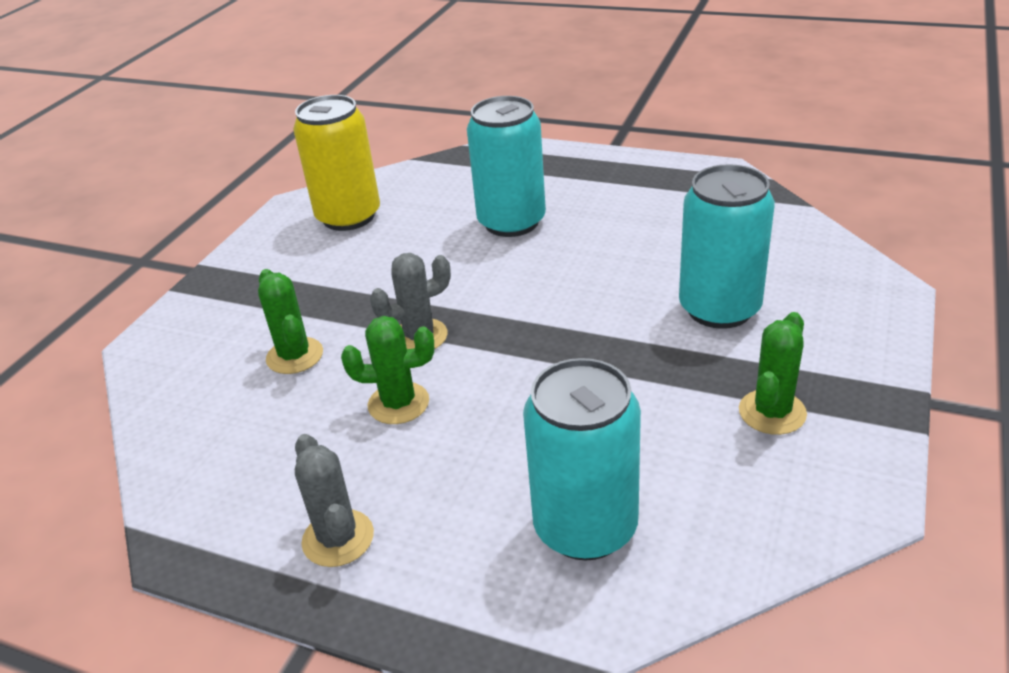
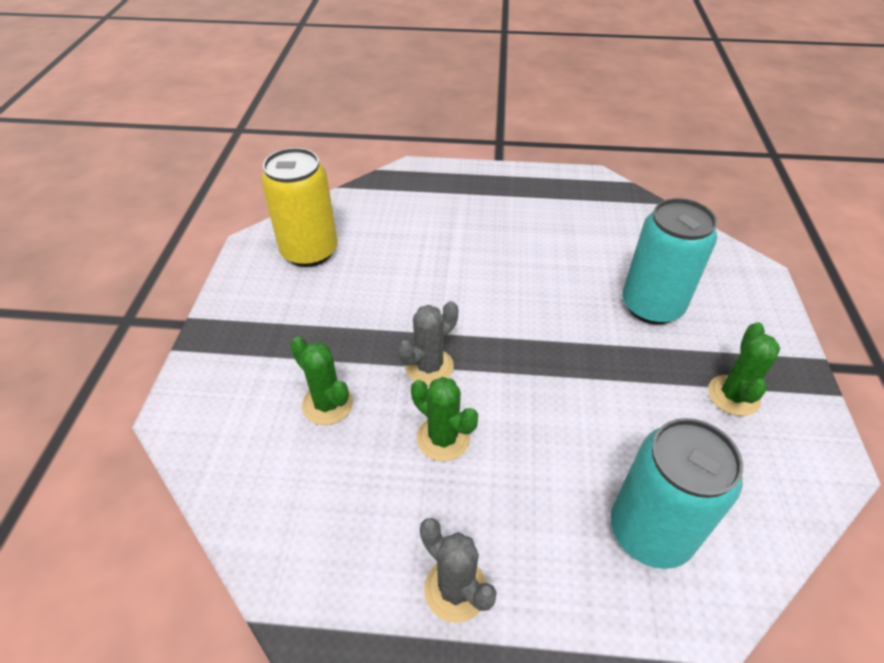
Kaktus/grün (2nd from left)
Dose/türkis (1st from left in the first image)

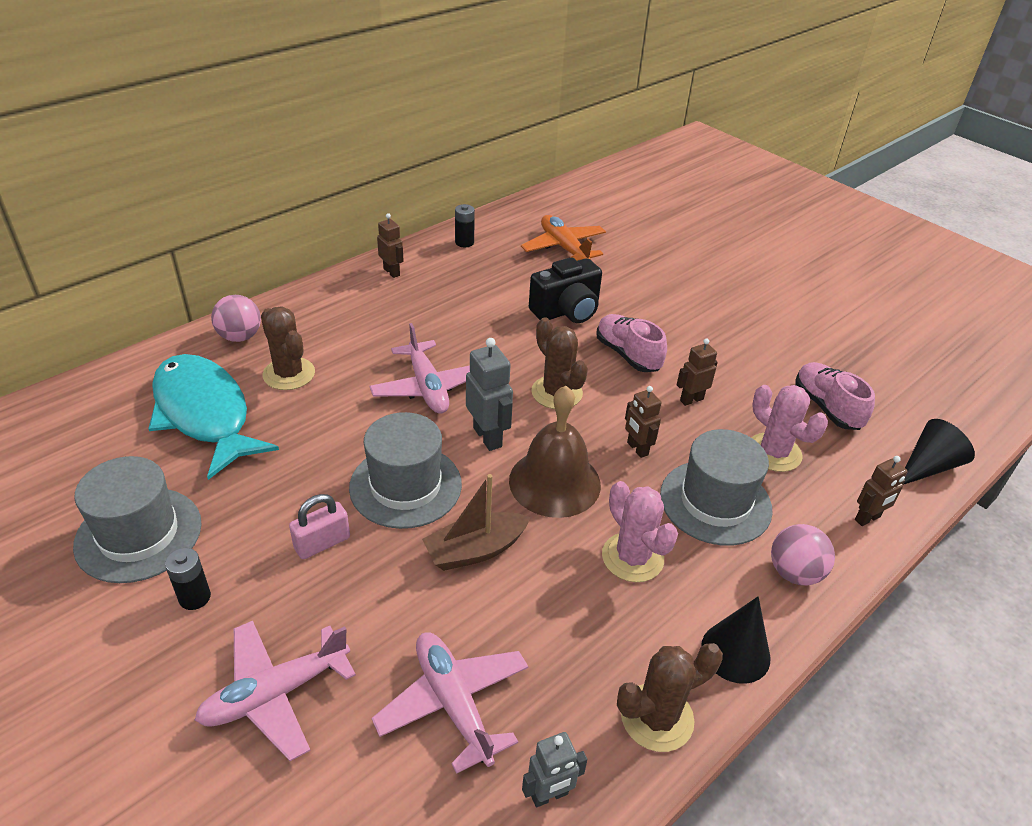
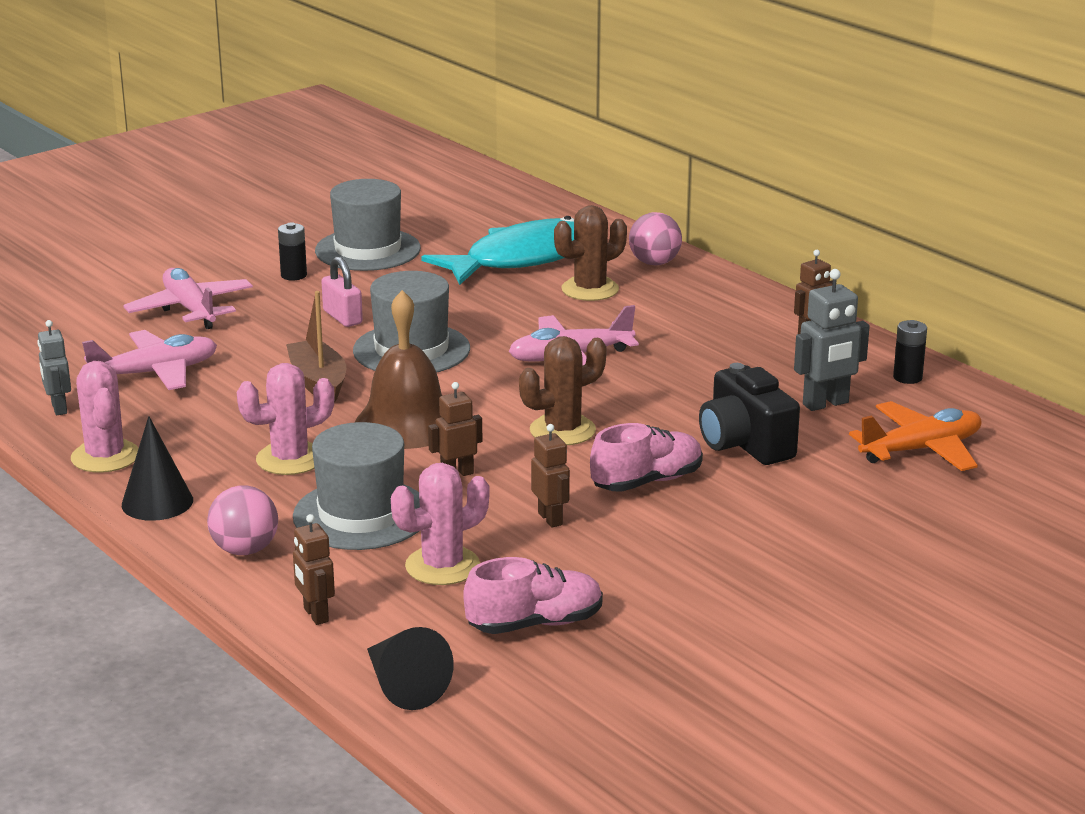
Kaktus/rosa (1st from left)
Roboter/grau (2nd from left)

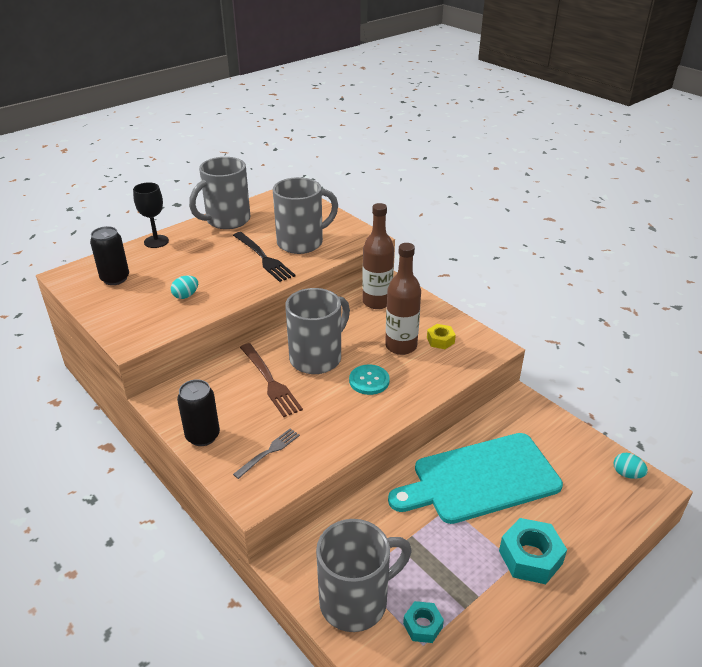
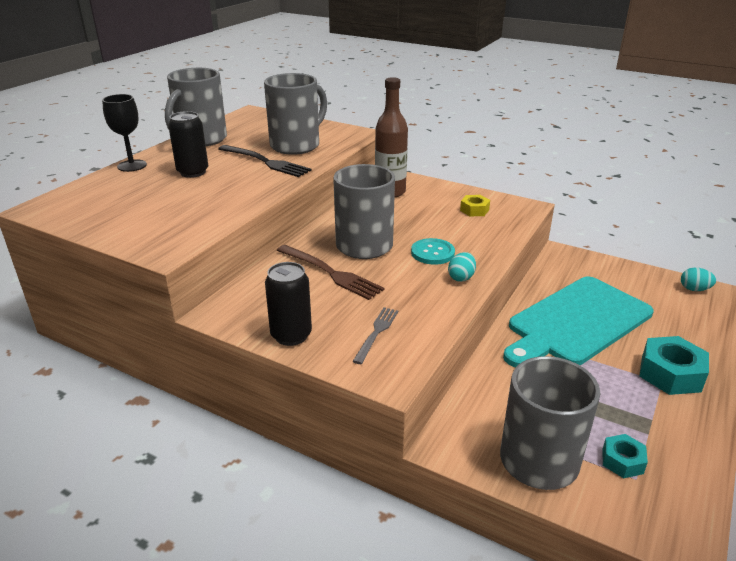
Dose/schwarz (1st from left)
Ei/türkis (1st from left)
Flasche/braun (2nd from left in the first image)

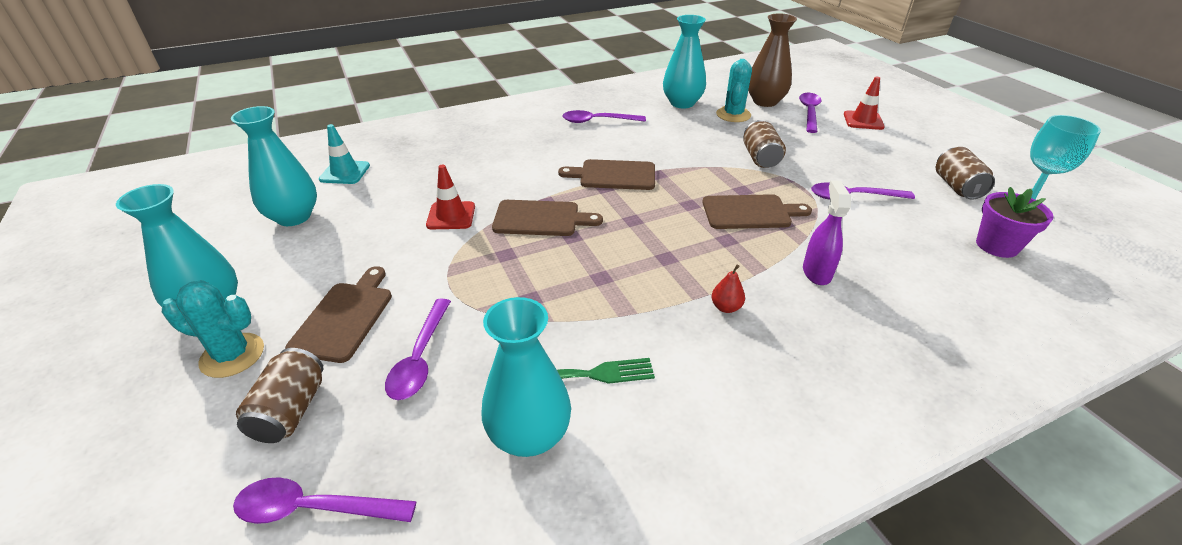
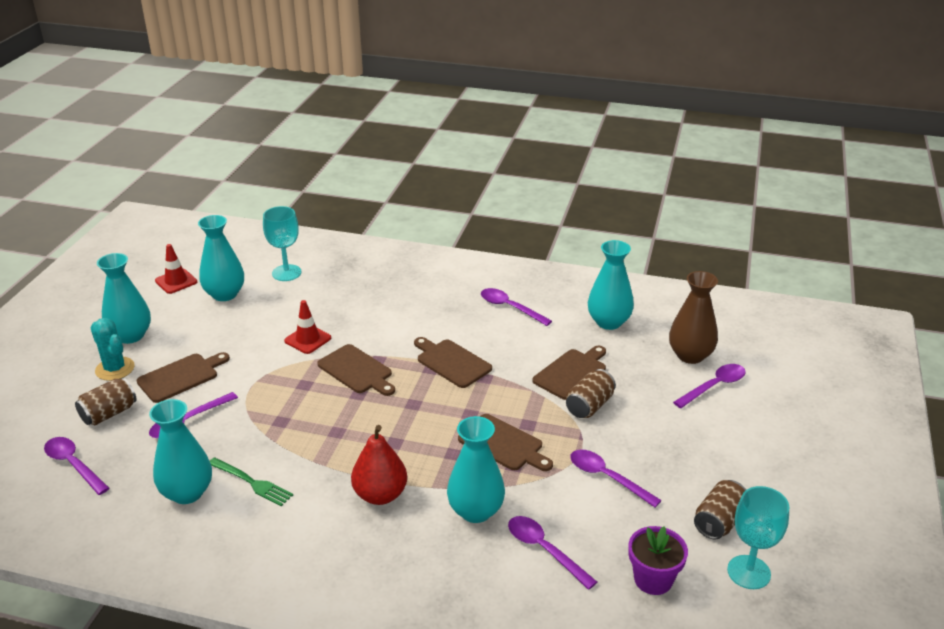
Leitkegel/rot (1st from left)
Kelch/türkis (1st from left)
Birne/rot
Vase/türkis (4th from left)
Löffel/lila (4th from left)
Schneidebrett/braun (5th from left)
Kaktus/türkis (2nd from left in the first image)

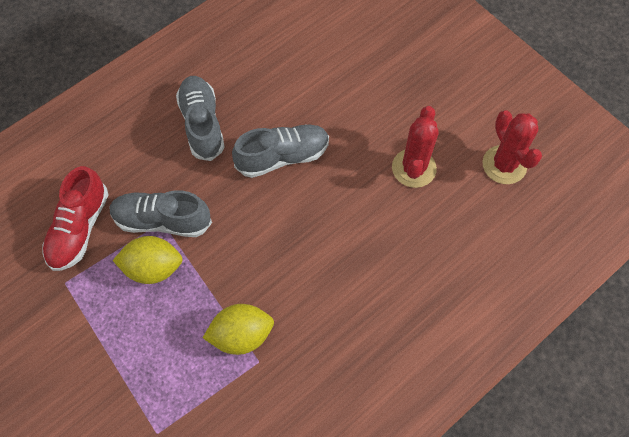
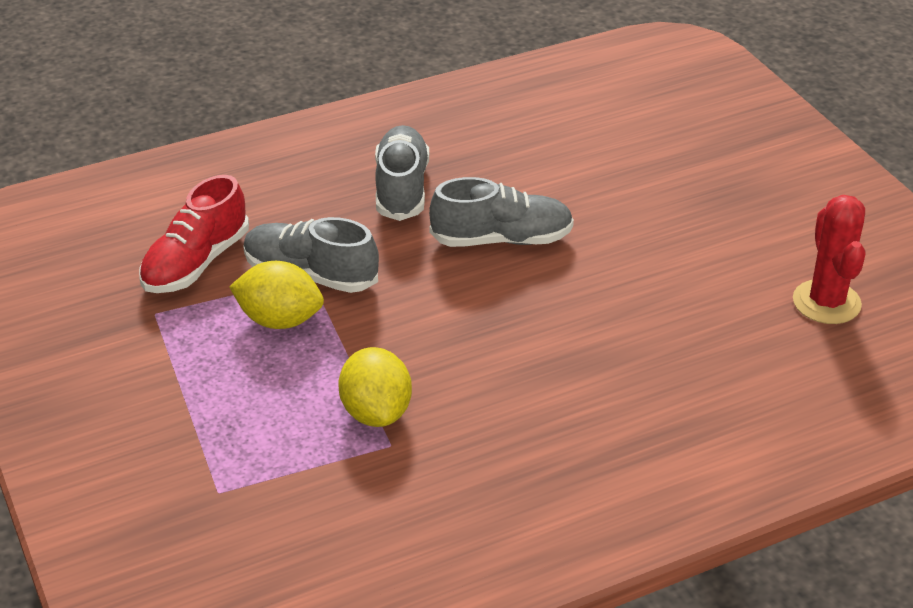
Zitrone/gelb (2nd from left)
Kaktus/rot (1st from left in the first image)

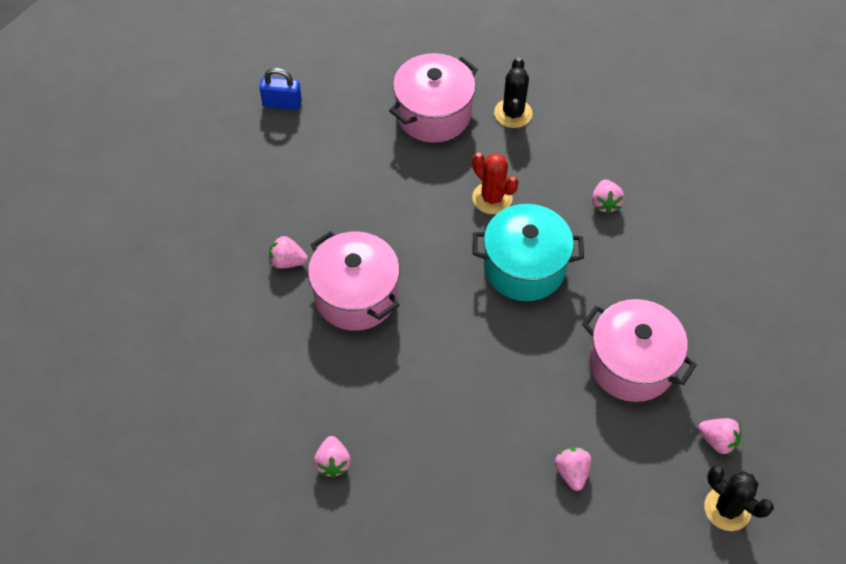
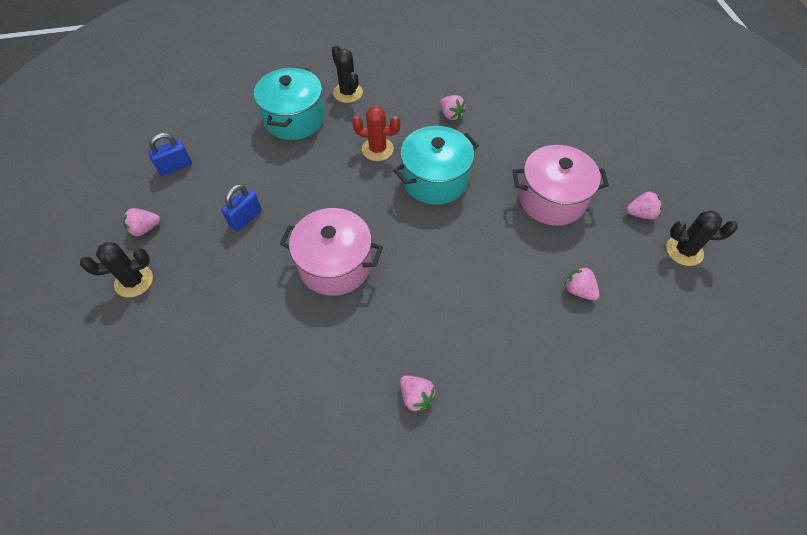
Kaktus/schwarz (1st from left)
Erdbeere/rosa (1st from left)
Vorhängeschloss/blau (2nd from left)
Kochtopf/türkis (1st from left)

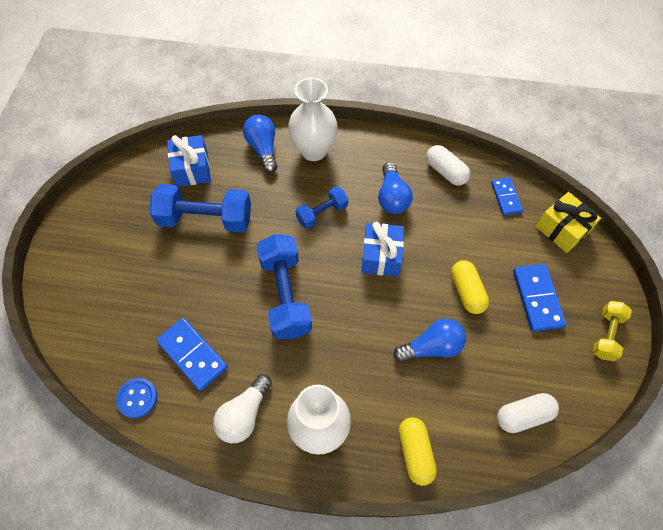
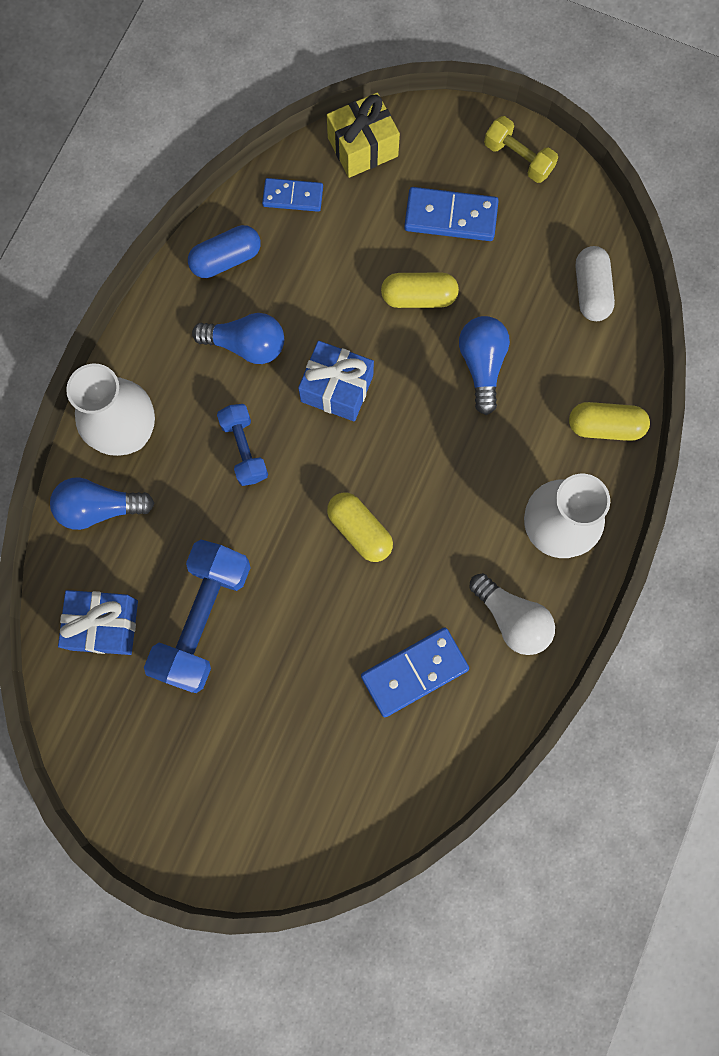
Kapsel/blau
Kapsel/gelb (1st from left)
Knopf/blau

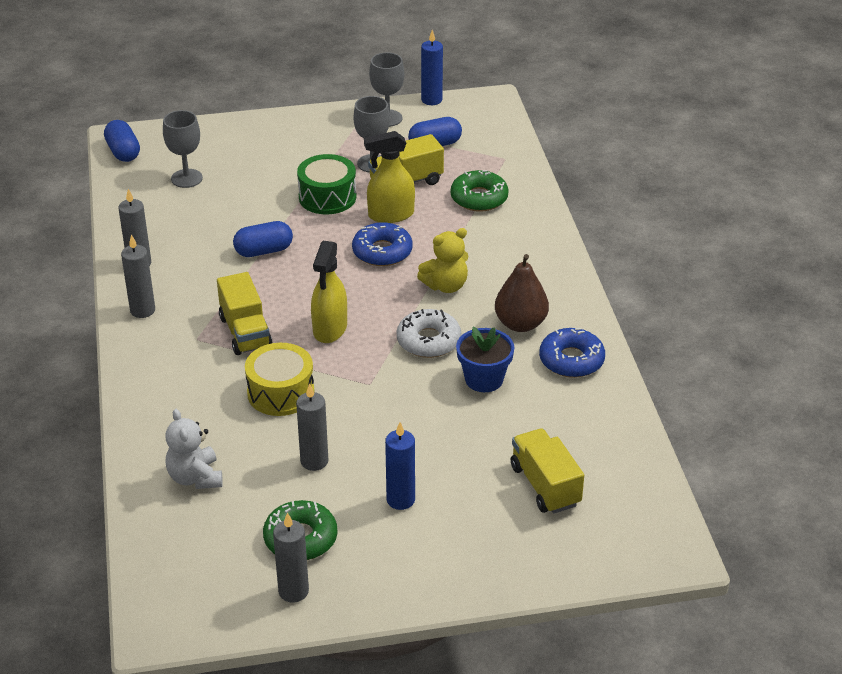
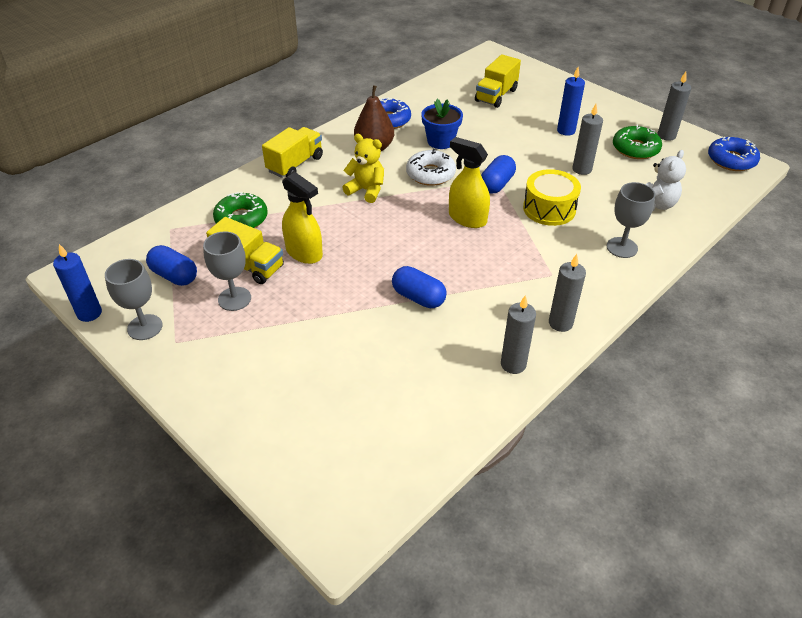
Lastwagen/gelb (2nd from left)
Sprühflasche/gelb (2nd from left)
Kapsel/blau (3rd from left)
Kelch/grau (3rd from left)
Donut/blau (2nd from left)
Trommel/grün

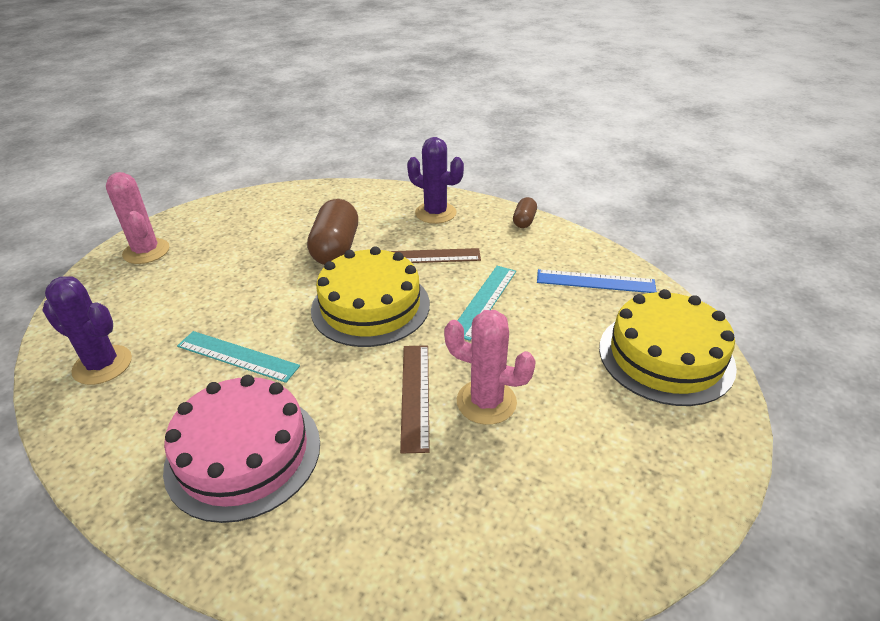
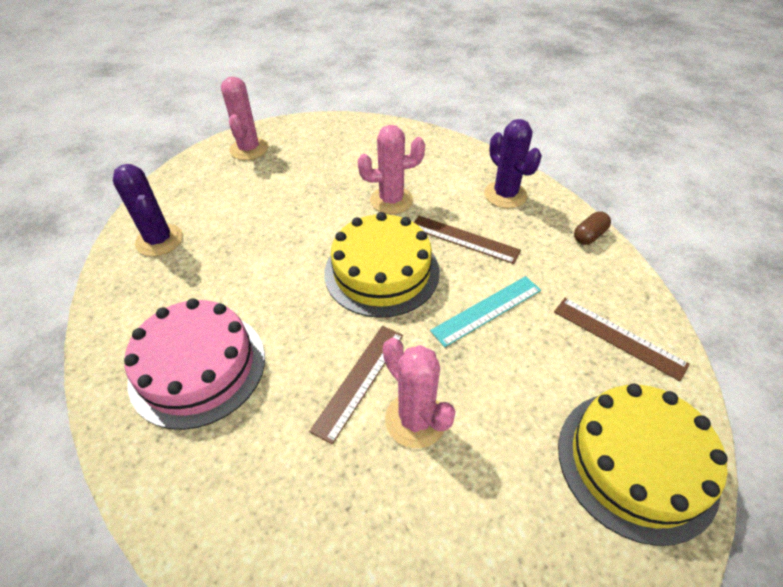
Kaktus/rosa (2nd from left)
Lineal/braun (3rd from left)
Lineal/türkis (1st from left in the first image)

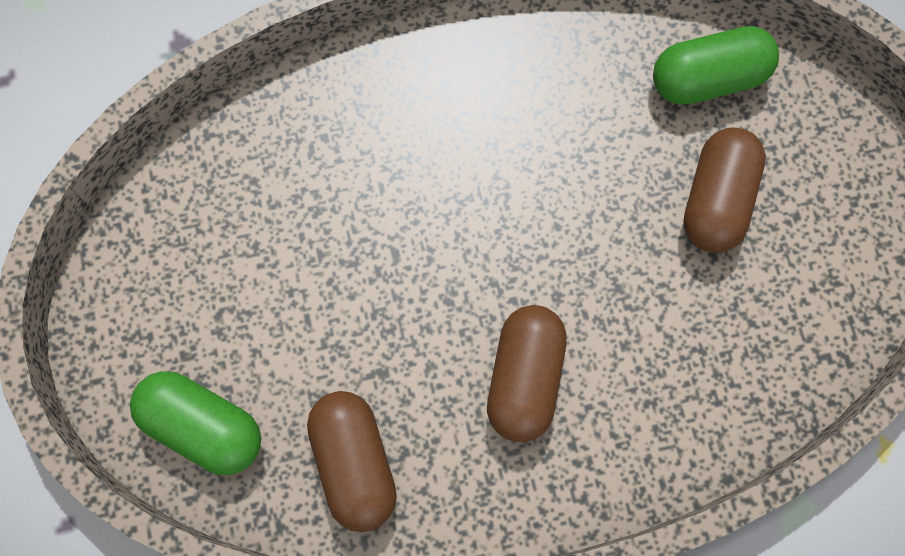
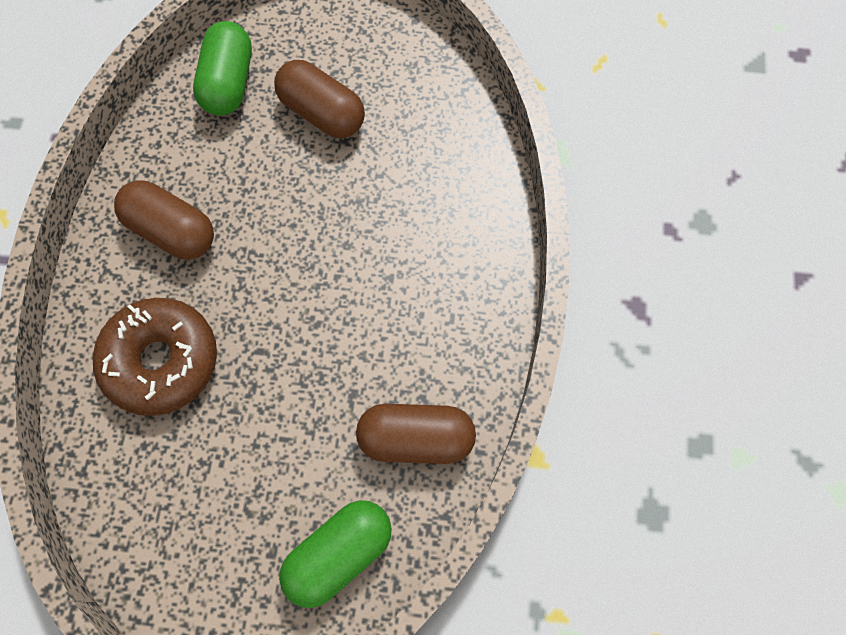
Donut/braun
Kapsel/braun (1st from left)

